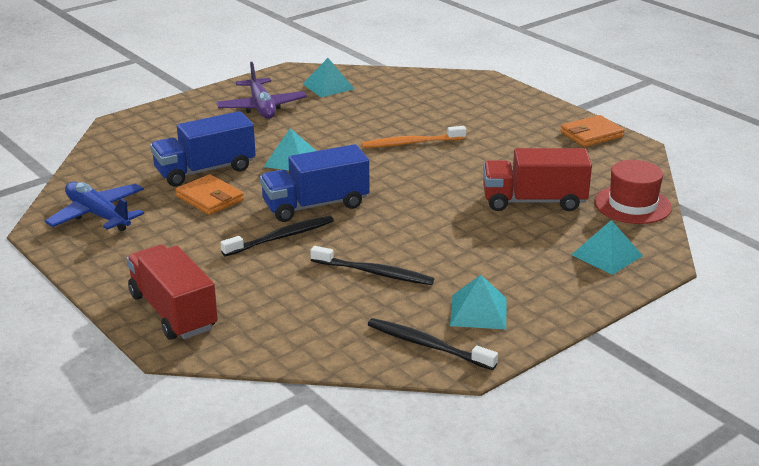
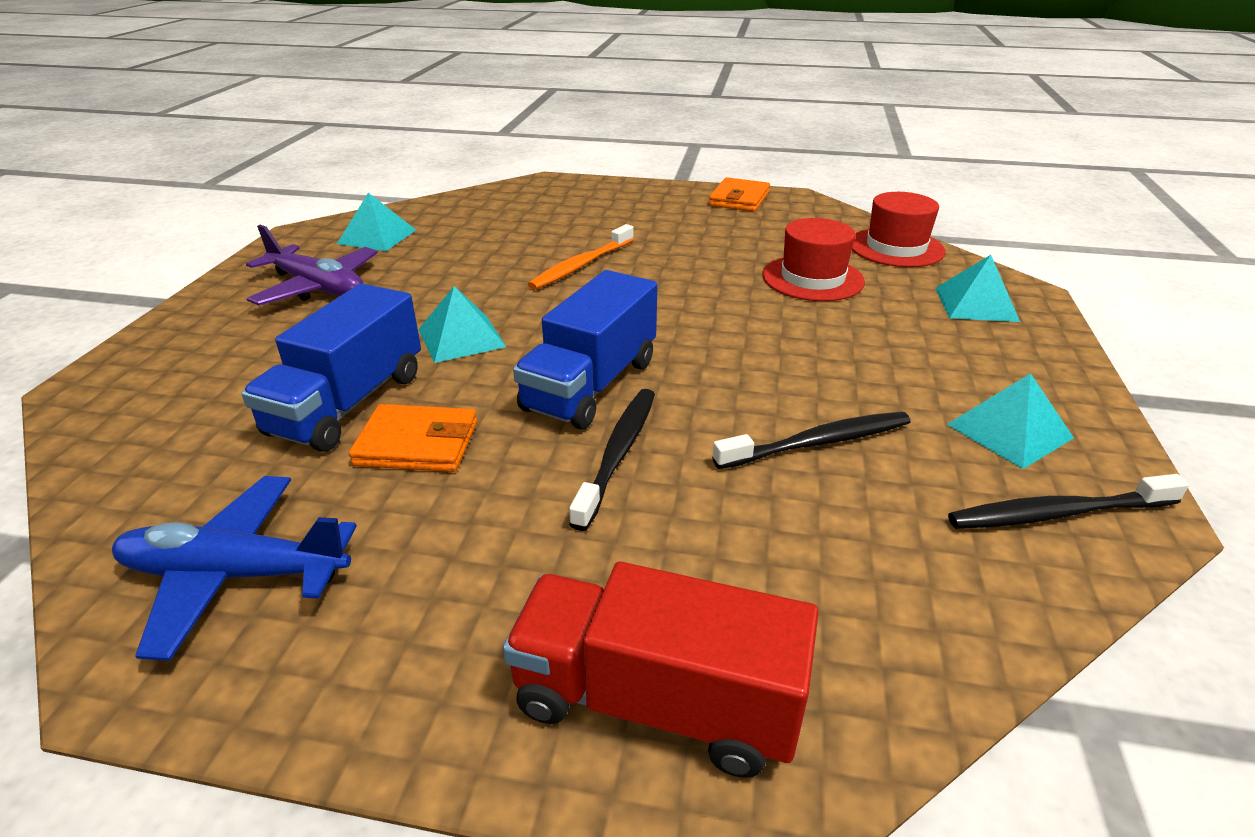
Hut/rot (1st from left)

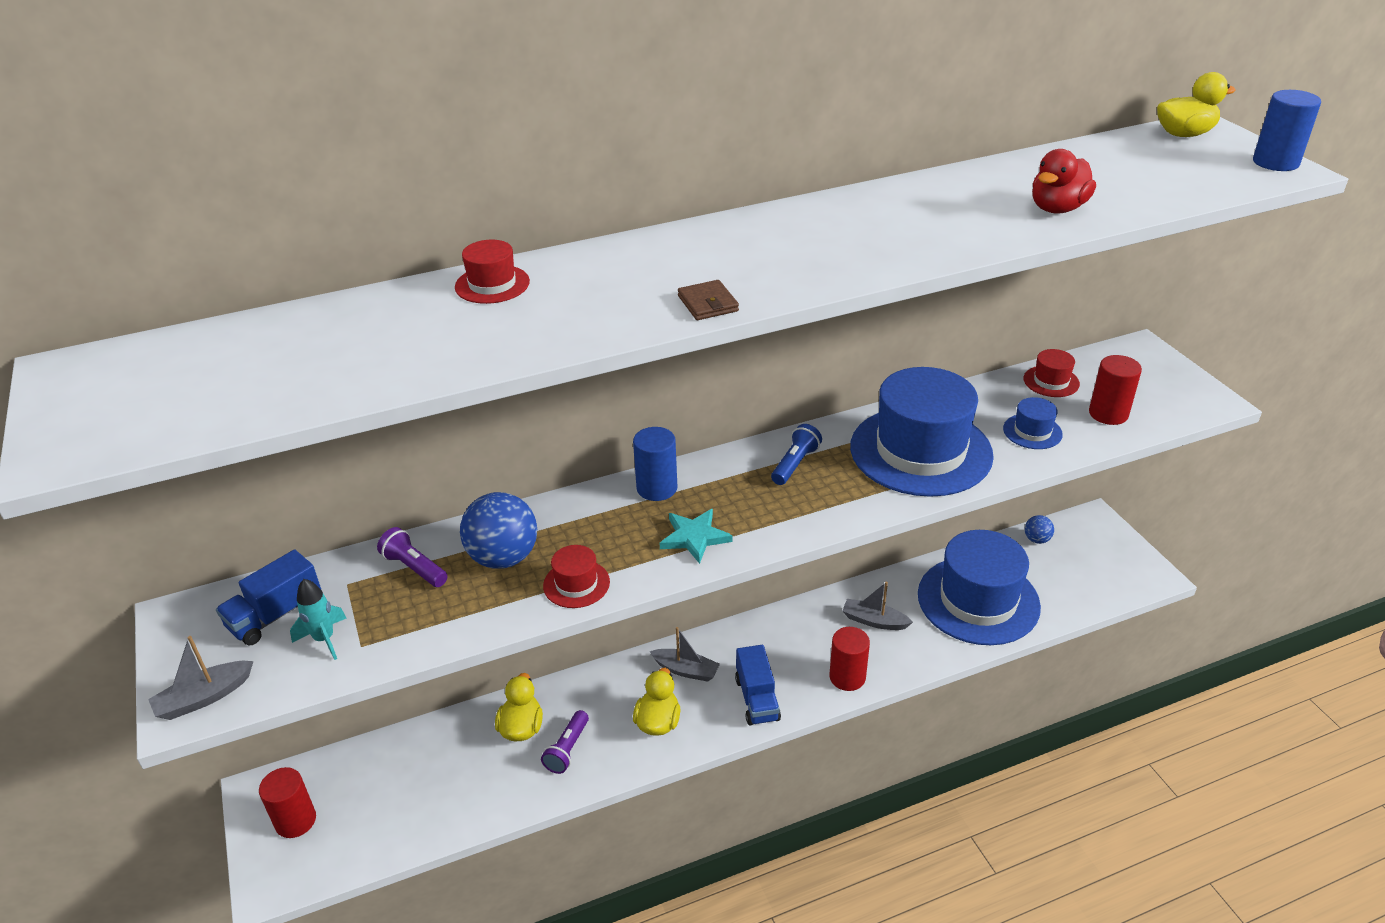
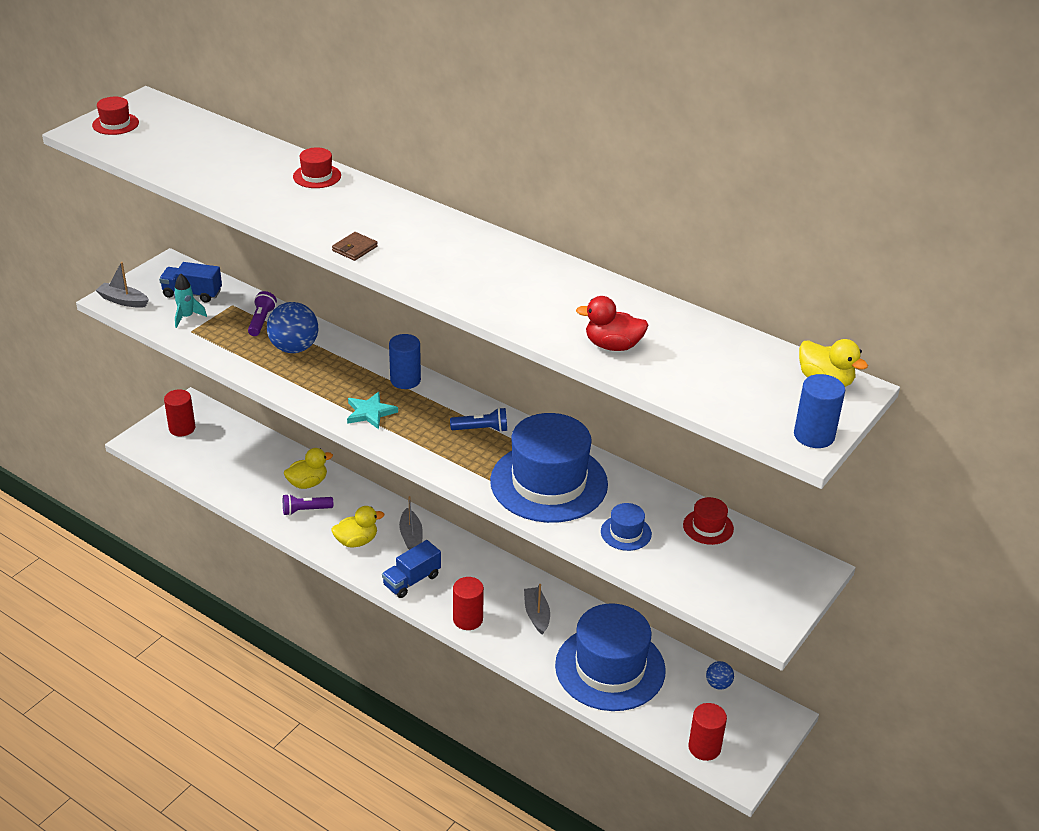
Hut/rot (1st from left)
Vollzylinder/rot (3rd from left)

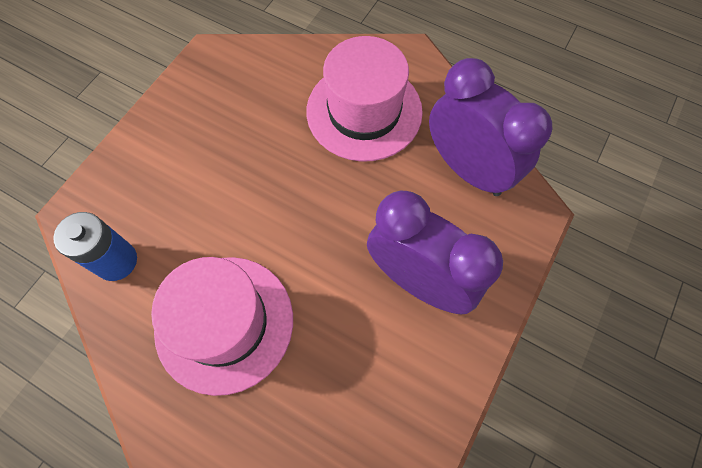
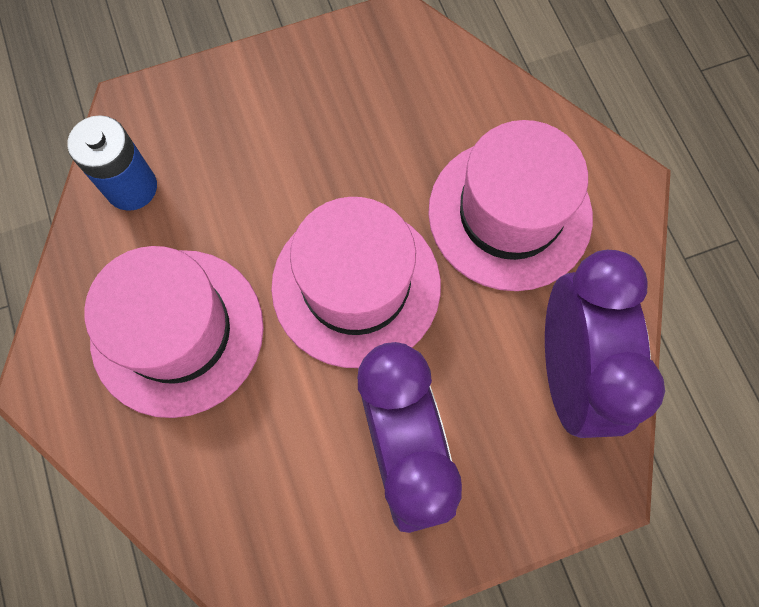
Hut/rosa (2nd from left)

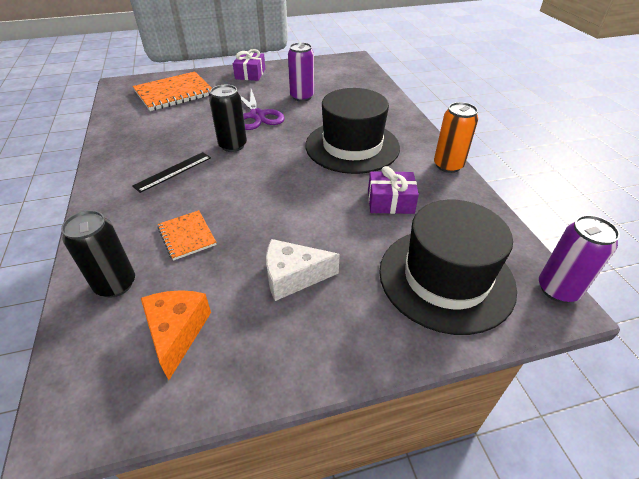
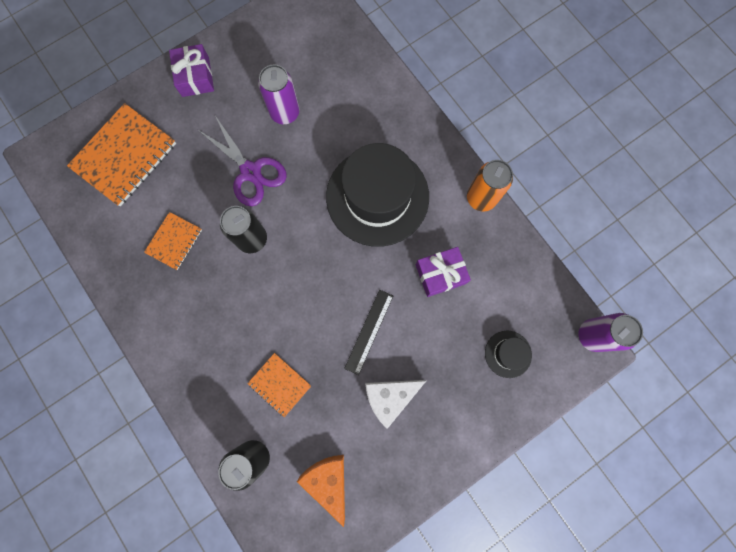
Notizbuch/orange (2nd from left)
Lineal/schwarz
Hut/schwarz (2nd from left)

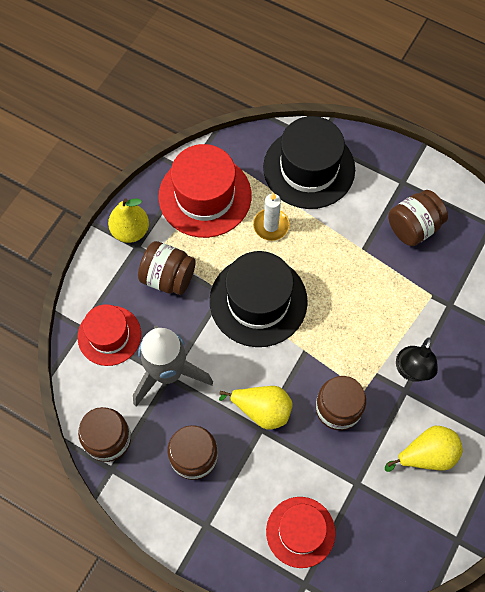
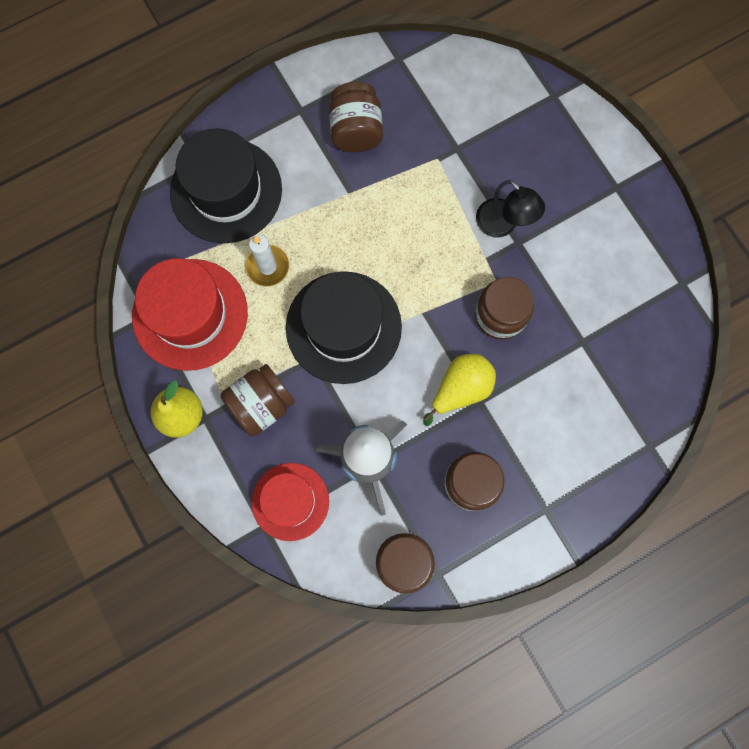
Hut/rot (3rd from left in the first image)
Birne/gelb (3rd from left in the first image)

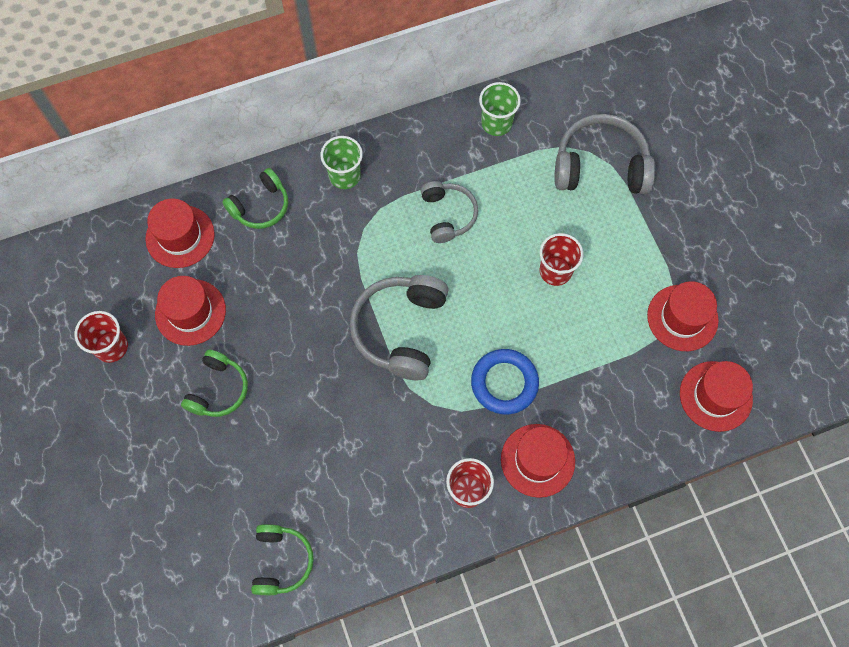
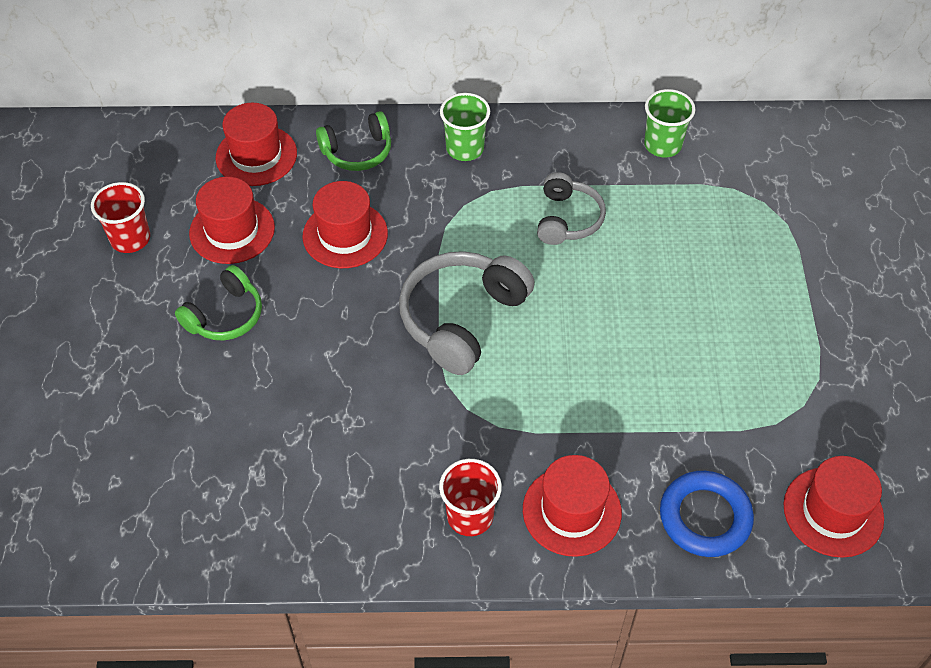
Hut/rot (3rd from left)
Ring/blau
Kopfhörer/grün (3rd from left in the first image)
Becher/rot (3rd from left in the first image)
Kopfhörer/grau (3rd from left in the first image)

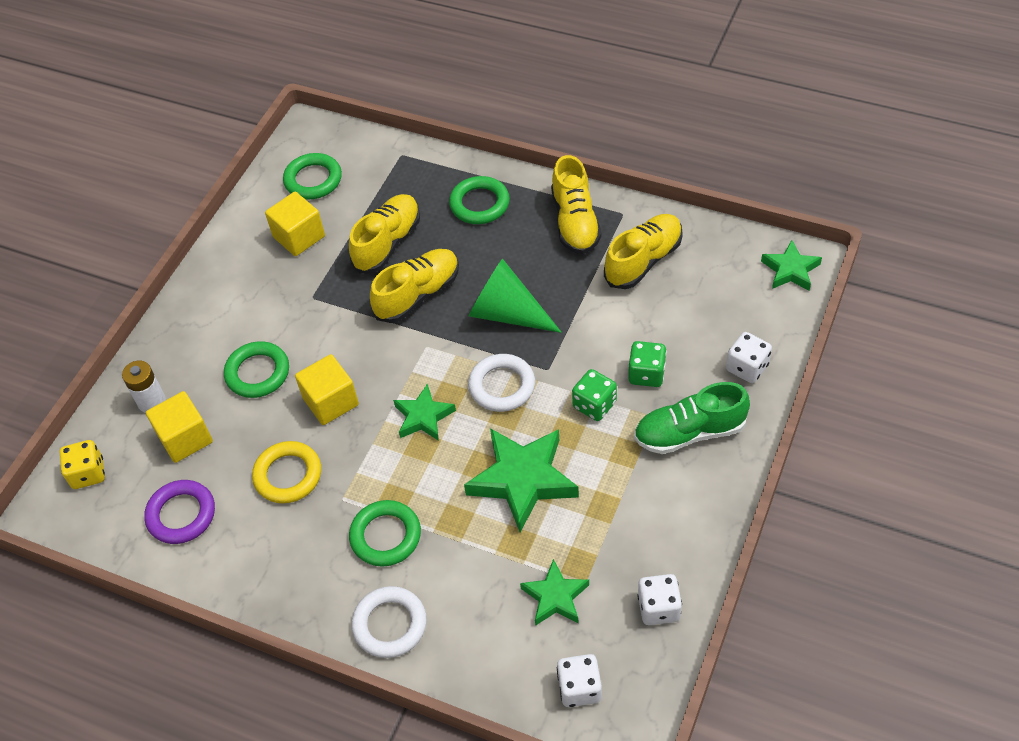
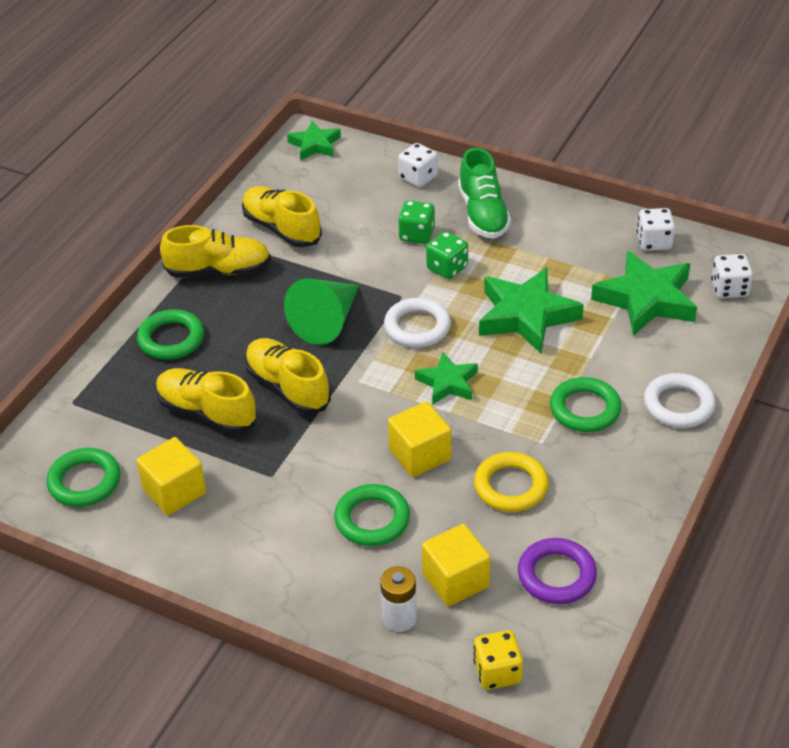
Stern/grün (4th from left)

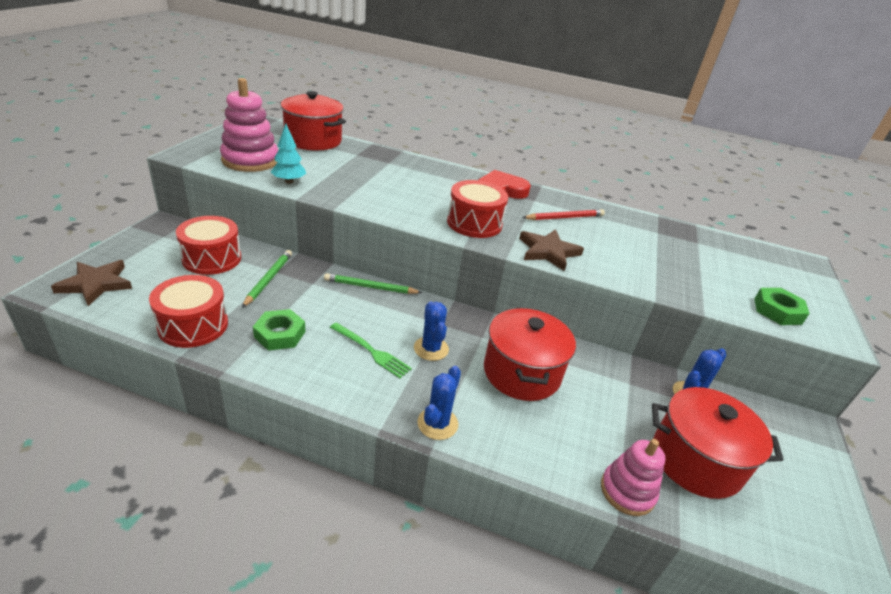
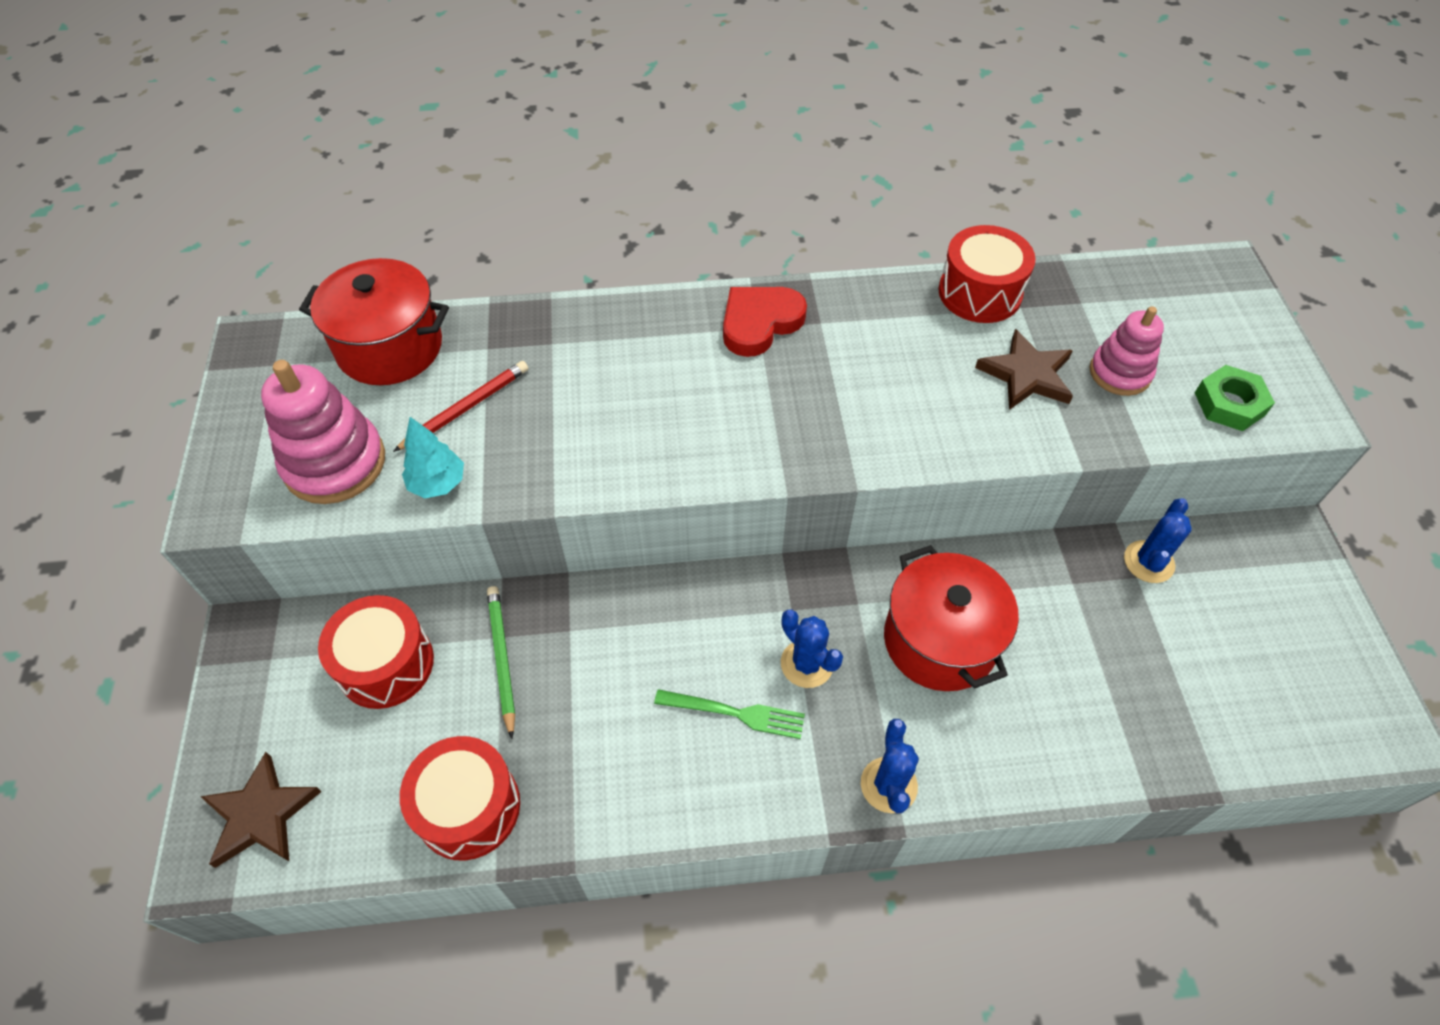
Bleistift/rot
Trommel/rot (3rd from left)
Stern/braun (2nd from left)
Stapelspielzeug/rosa (2nd from left)
Sechskantmutter/grün (1st from left in the first image)
Bleistift/grün (2nd from left in the first image)
Kochtopf/rot (3rd from left in the first image)

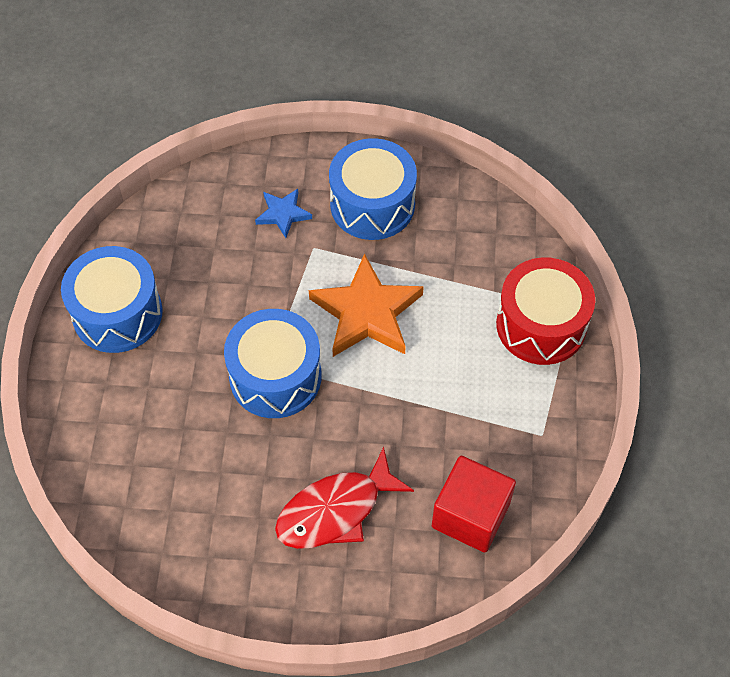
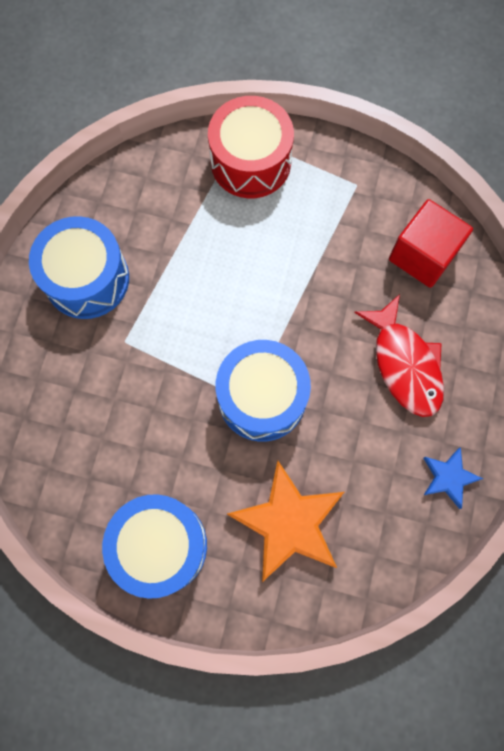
Stern/orange
Stern/blau

